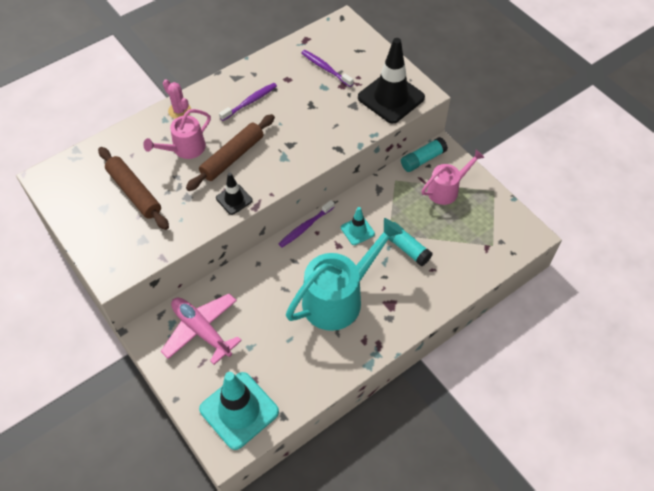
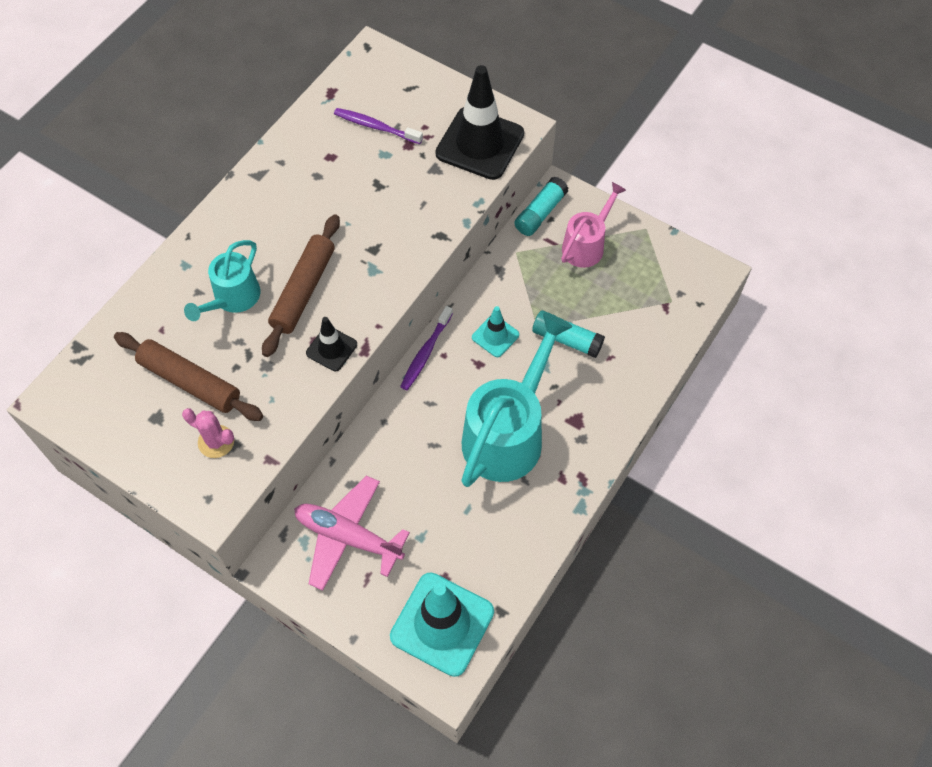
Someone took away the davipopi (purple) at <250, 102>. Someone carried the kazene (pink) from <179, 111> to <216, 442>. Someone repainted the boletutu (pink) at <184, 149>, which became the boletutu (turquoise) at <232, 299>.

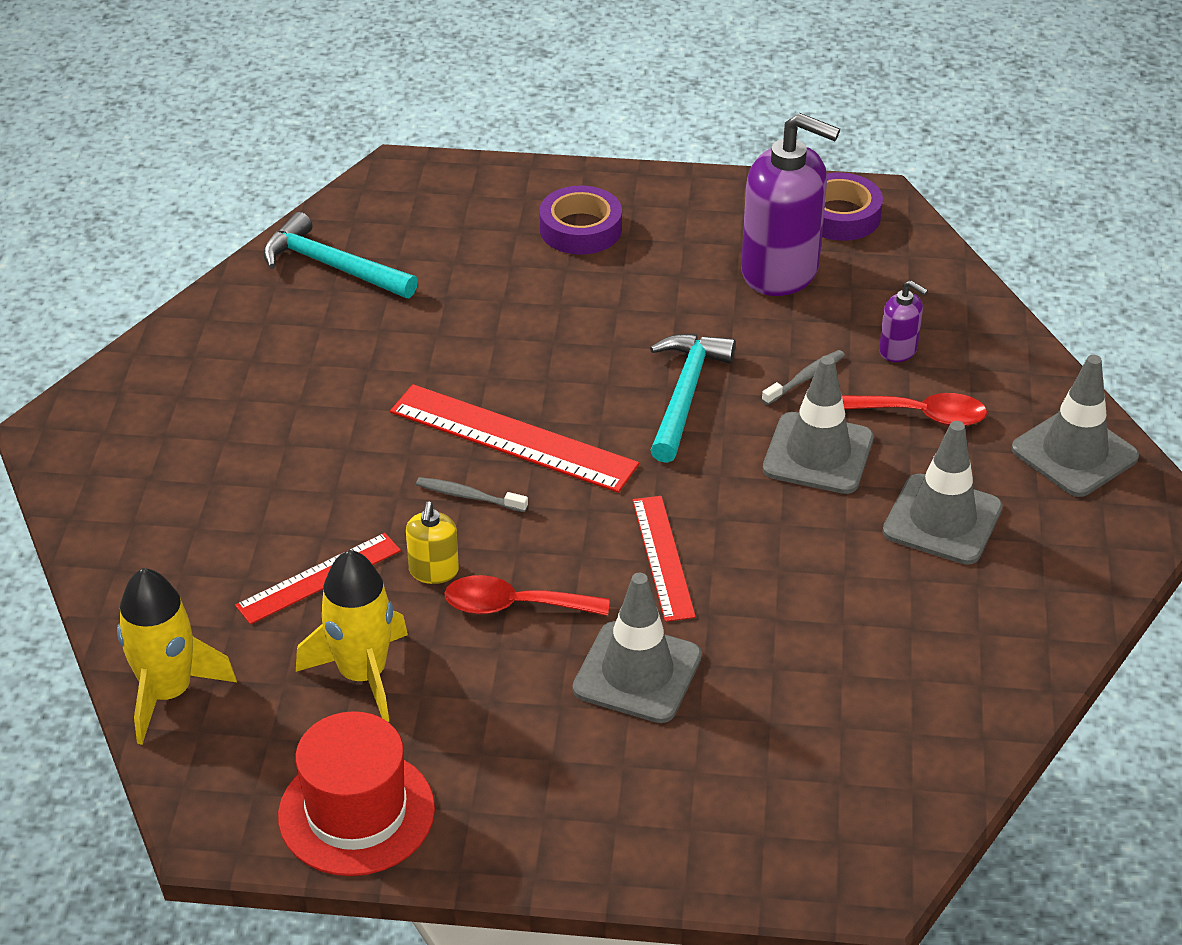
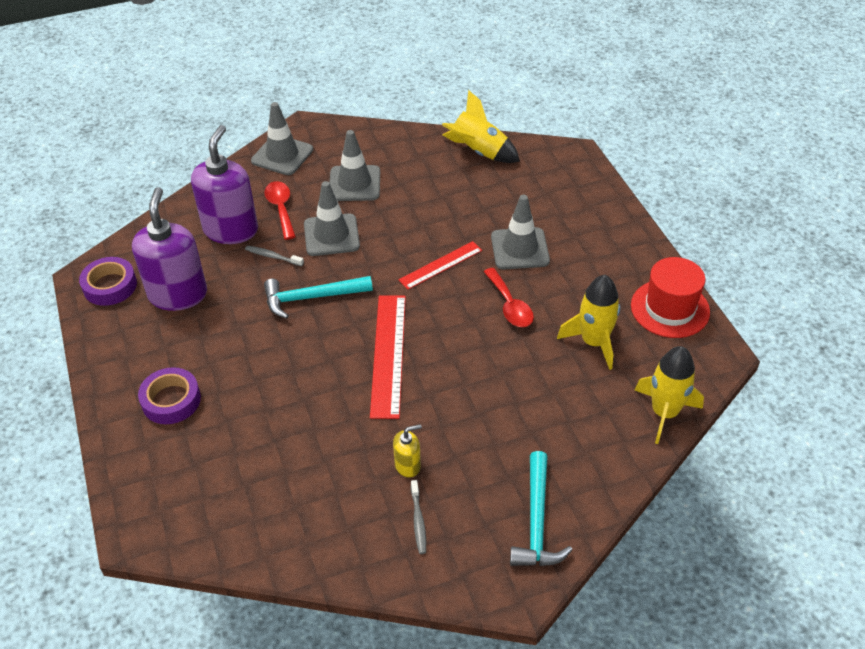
Someone took away the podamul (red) at <319, 578>. Someone put down the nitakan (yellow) at <478, 152>. Someone carried the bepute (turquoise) from <331, 266> to <537, 522>. Someone carried the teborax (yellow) from <434, 571> to <407, 465>. Someone carried the davipopi (grey) from <468, 496> to <418, 521>. Someone scaled the teborax (purple) at <898, 350> by 2.19.

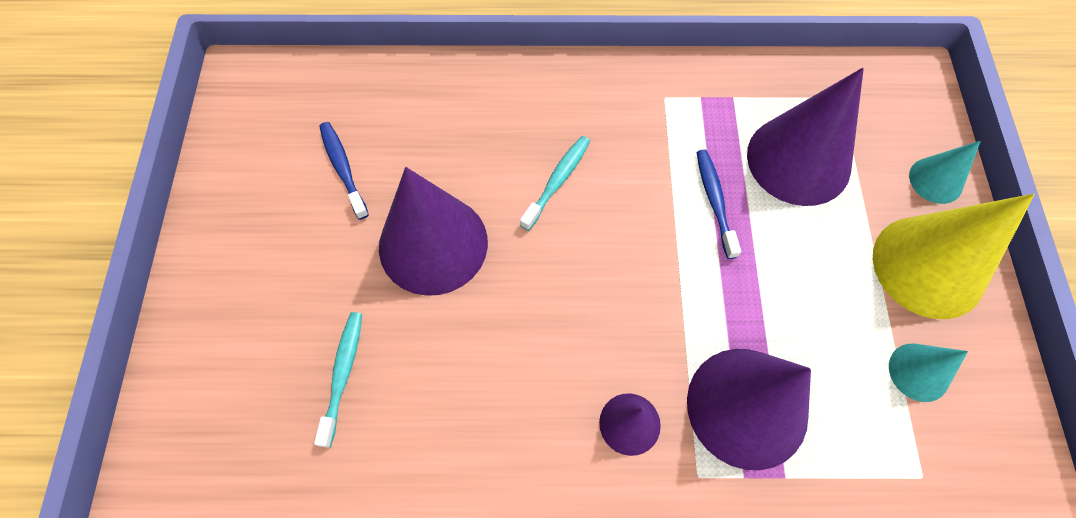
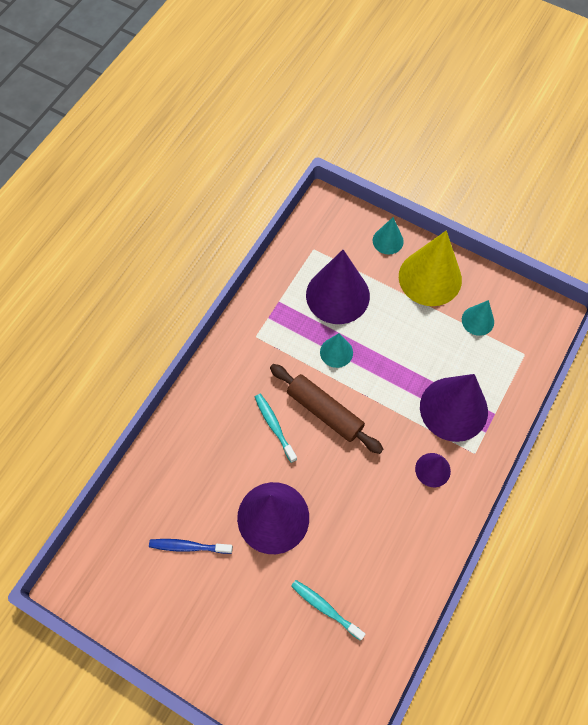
Someone put down the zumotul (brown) at <325, 411>. Someone swapped the davipopi (blue) at <714, 201> for the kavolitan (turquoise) at <336, 352>.

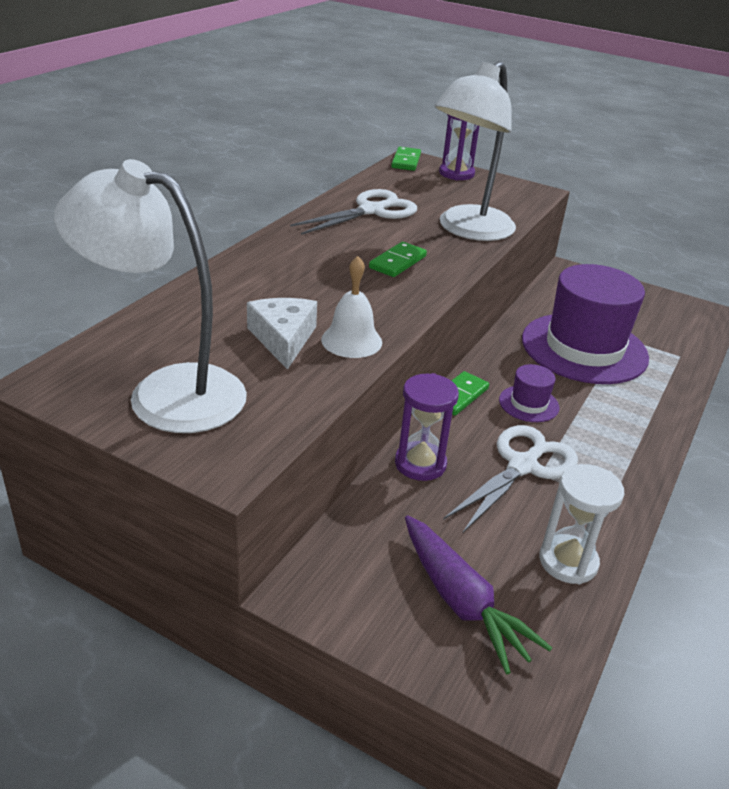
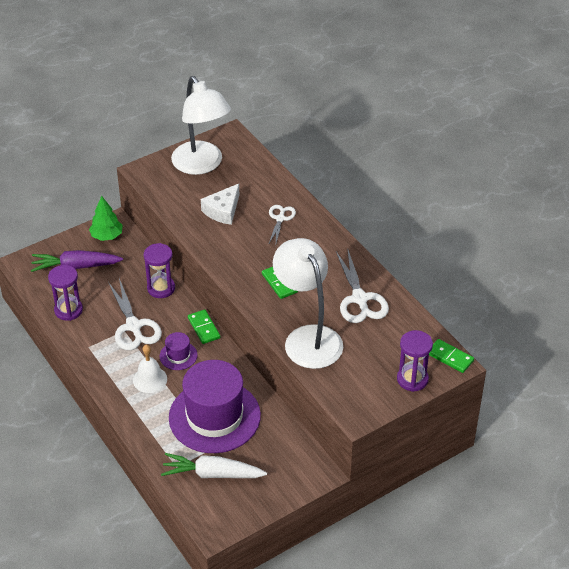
Someone put down the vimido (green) at <106, 236>. Someone put down the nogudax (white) at <212, 474>. Someone put down the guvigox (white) at <280, 219>. Someone carried the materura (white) from <351, 341> to <150, 379>. Someone repainted the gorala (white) at <568, 562>, which became the gorala (purple) at <68, 310>. Someone rotated the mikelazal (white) at <166, 392> by 105 degrees clockwise. Someone rotated the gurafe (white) at <283, 339> by 105 degrees clockwise.

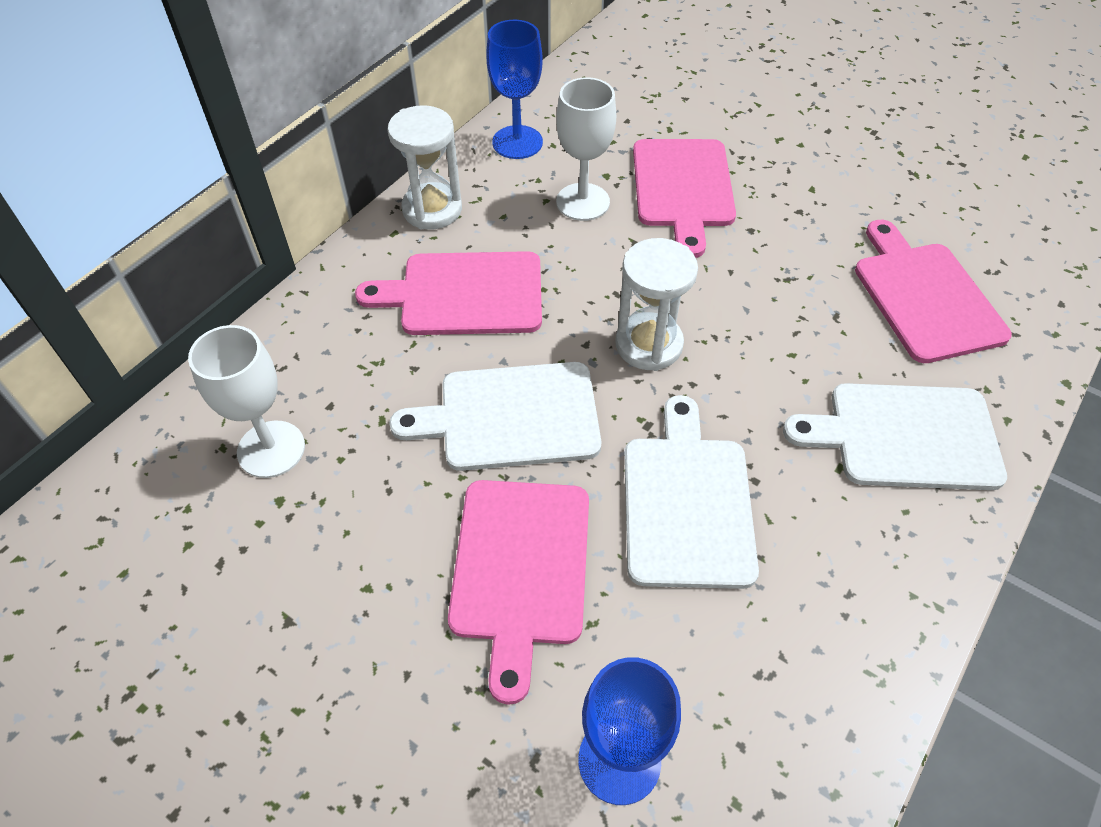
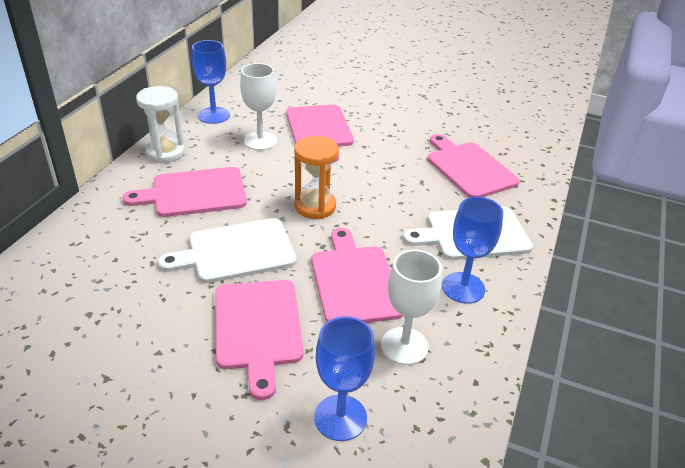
Someone put down the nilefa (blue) at <463, 288>. Someone carried the nilefa (white) from <271, 449> to <404, 346>. Someone repainted the gorala (white) at <648, 344>, which became the gorala (orange) at <315, 206>. Someone repainted the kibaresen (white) at <687, 502>, which became the kibaresen (pink) at <354, 281>.

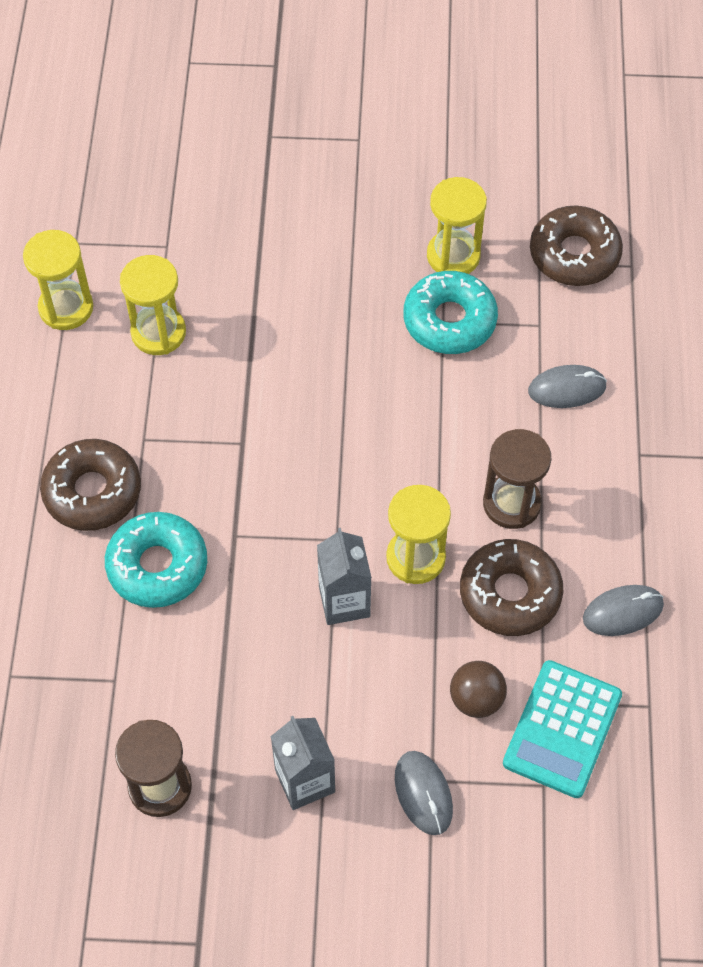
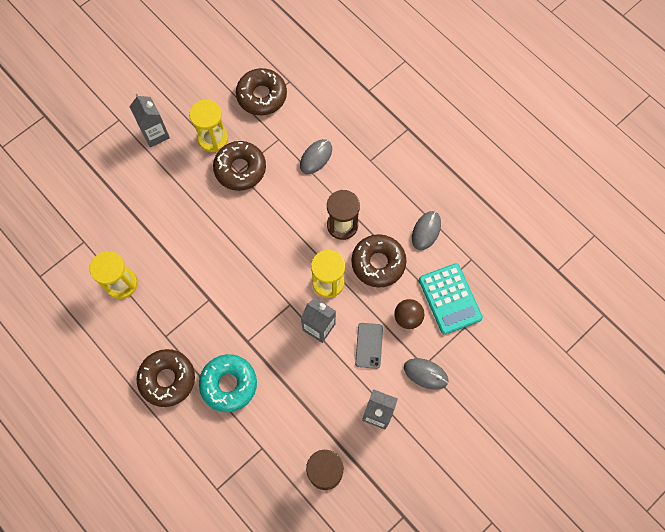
Someone took away the gorala (yellow) at <66, 308>. Someone put down the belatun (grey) at <155, 134>. Someone put down the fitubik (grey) at <369, 345>. Someone repainted the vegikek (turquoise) at <449, 320>, which became the vegikek (brown) at <240, 169>.

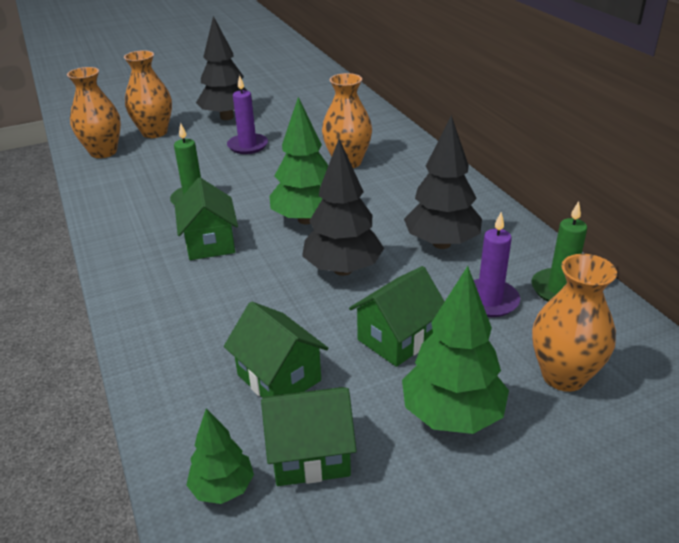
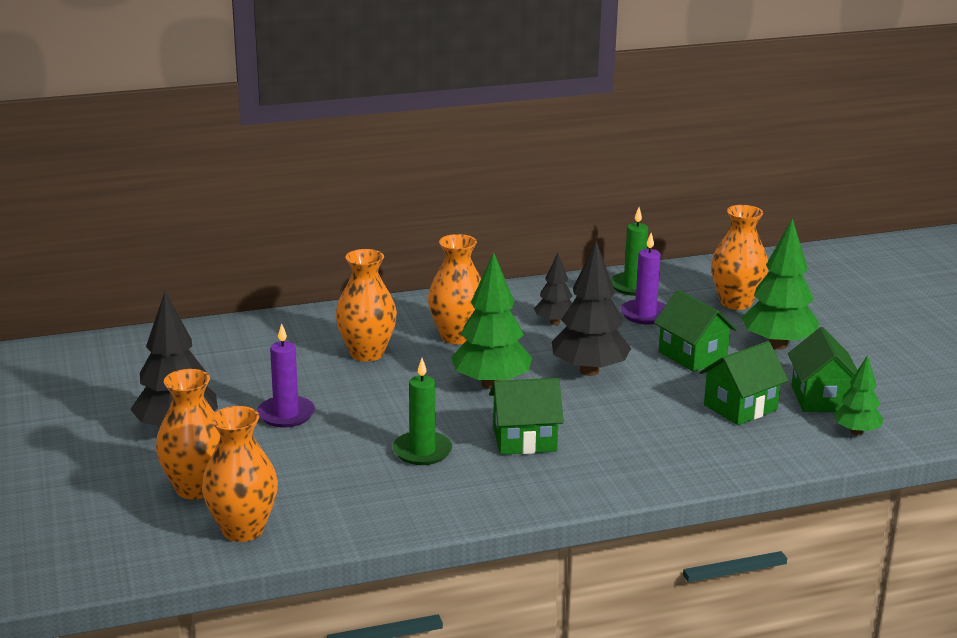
Someone put down the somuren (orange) at <457, 336>. Someone scaled the vimido (black) at <441, 243> by 0.58.

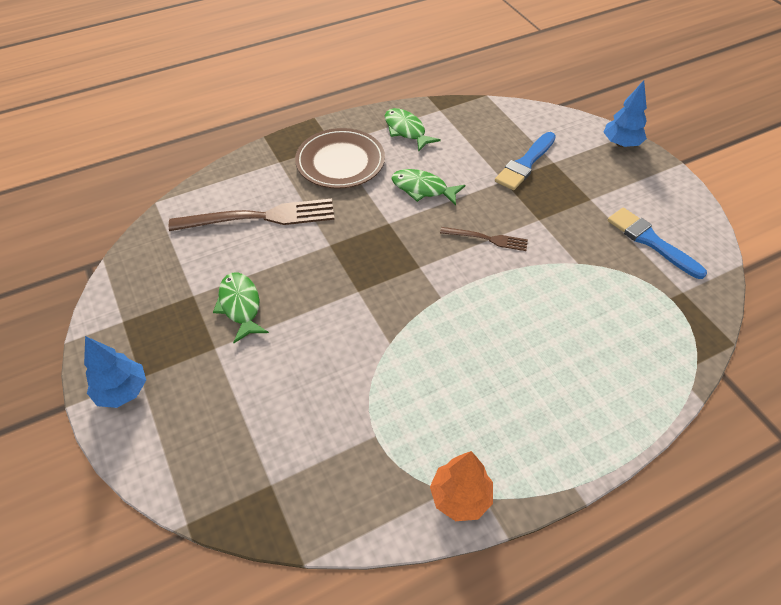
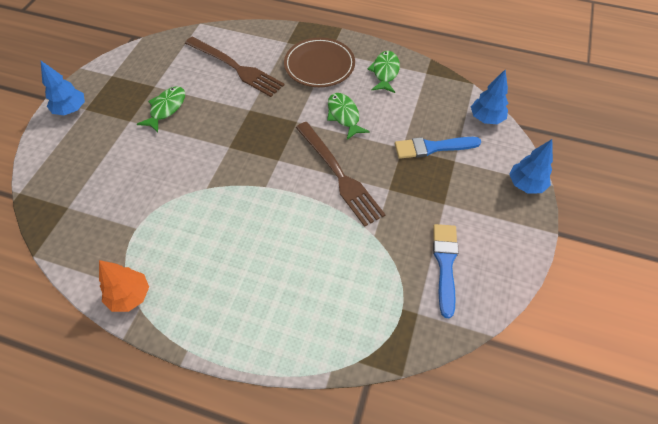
Someone put down the vimido (blue) at <486, 118>. Someone scaled the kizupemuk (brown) at <487, 239> by 1.91.

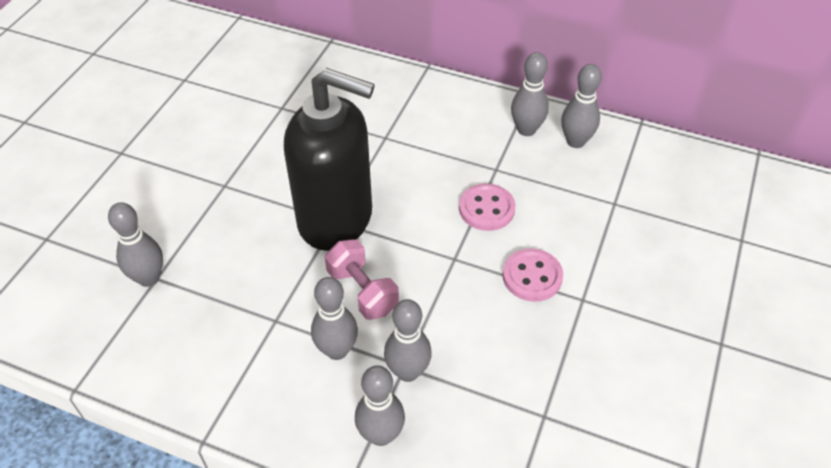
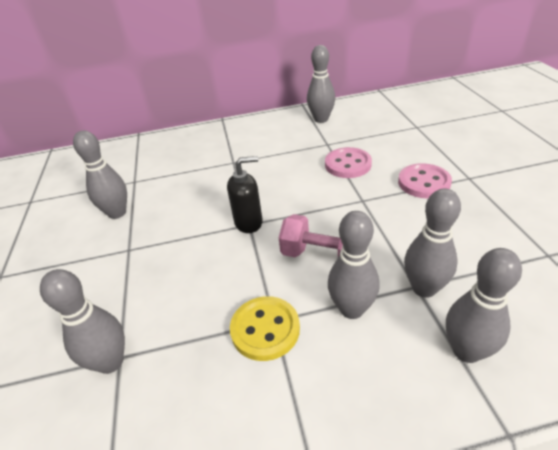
Someone put down the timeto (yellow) at <265, 329>. Someone carried the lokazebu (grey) from <575, 141> to <117, 213>. Someone scaled the teborax (black) at <336, 219> by 0.42.

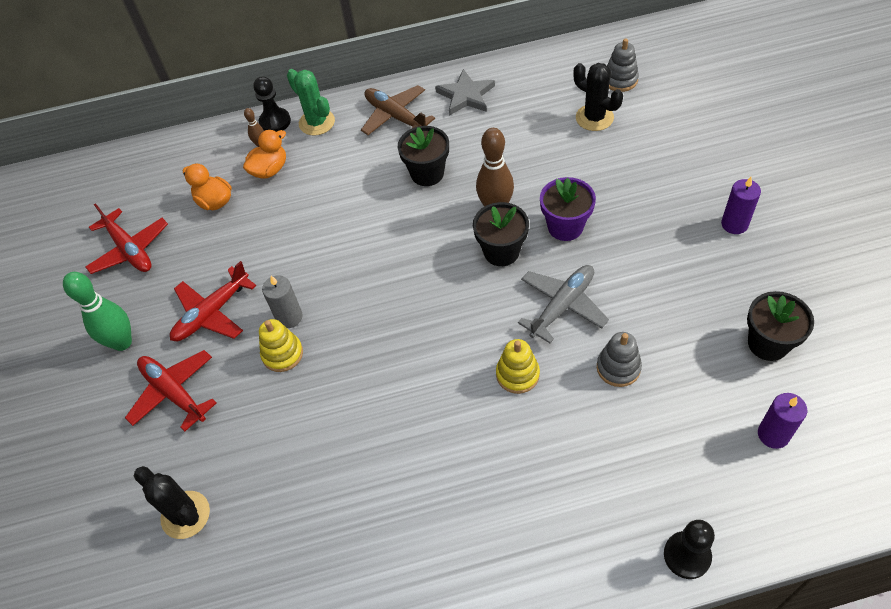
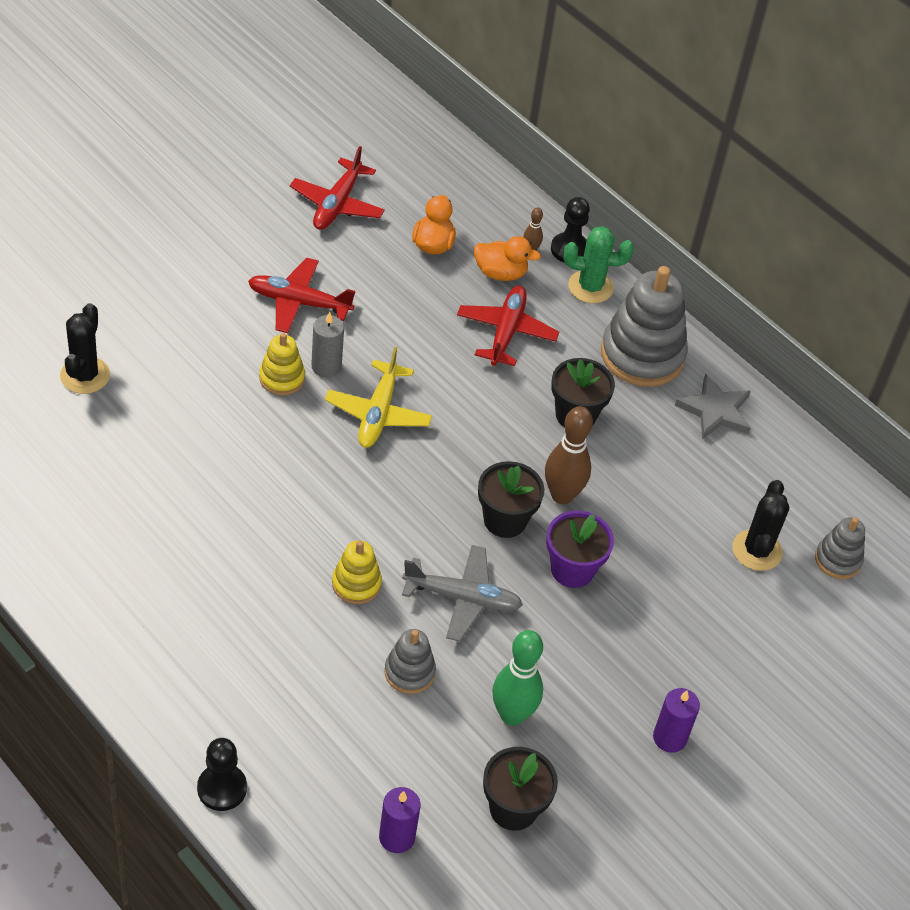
Someone put down the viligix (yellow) at <378, 413>. Someone carried the lokazebu (green) from <122, 342> to <512, 715>. Someone carried the viligix (red) from <174, 392> to <506, 332>. Someone swapped the viligix (brown) at <395, 116> for the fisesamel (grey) at <642, 355>. Someone rotated the kazene (green) at <317, 122> by 75 degrees clockwise.

